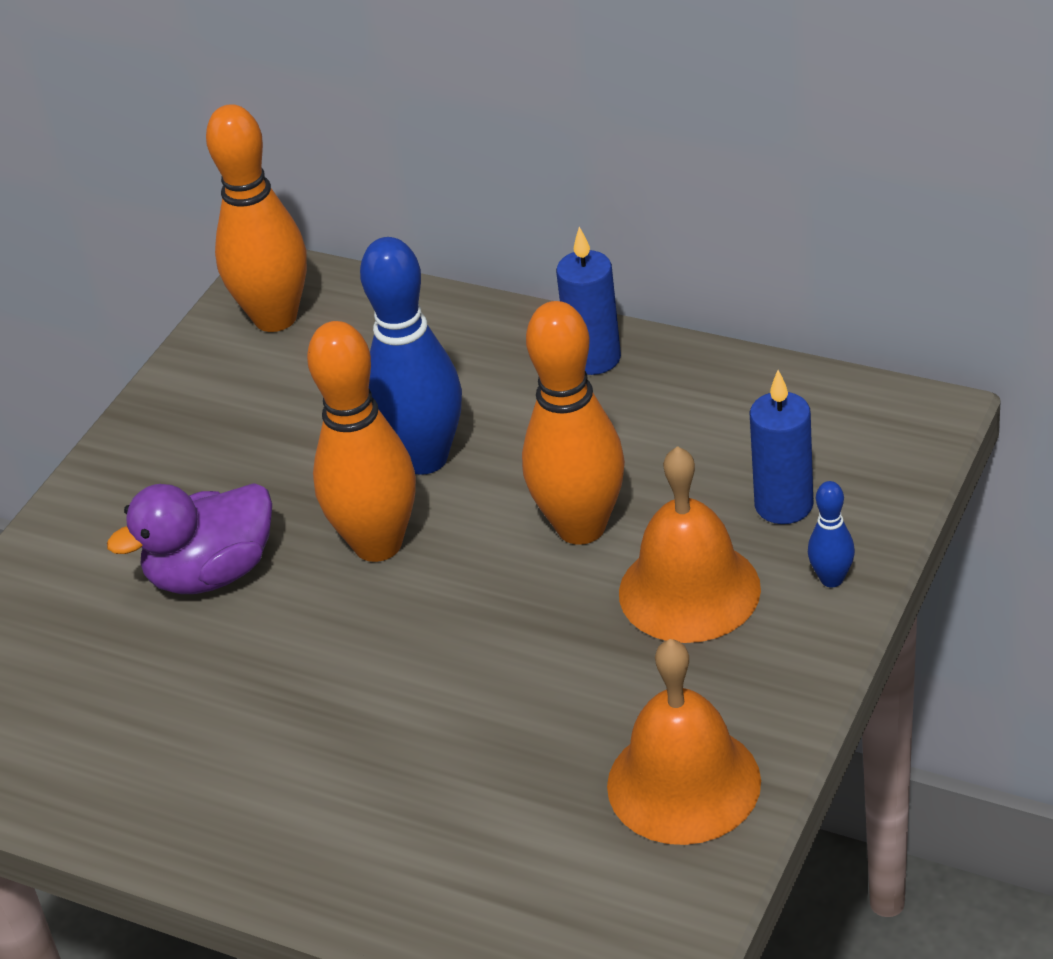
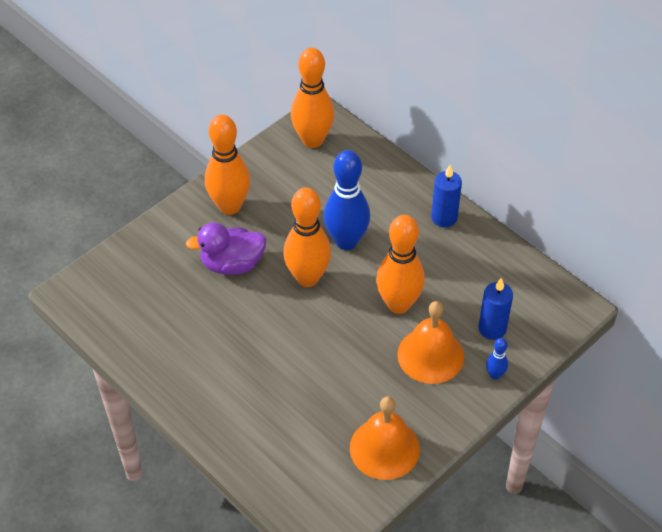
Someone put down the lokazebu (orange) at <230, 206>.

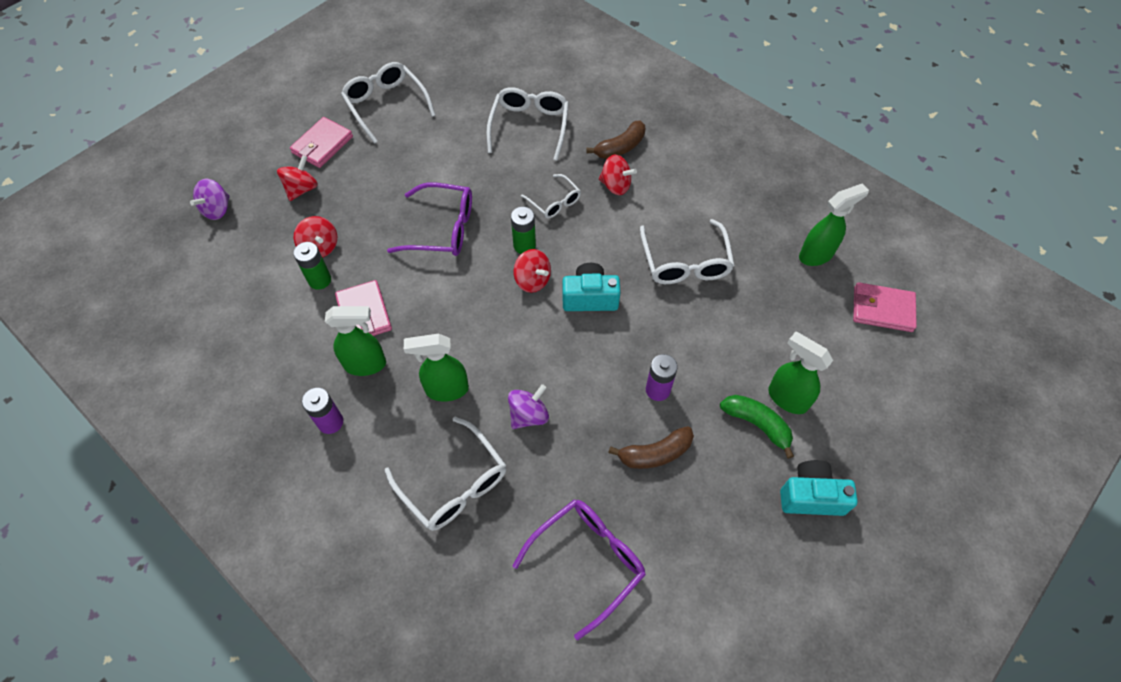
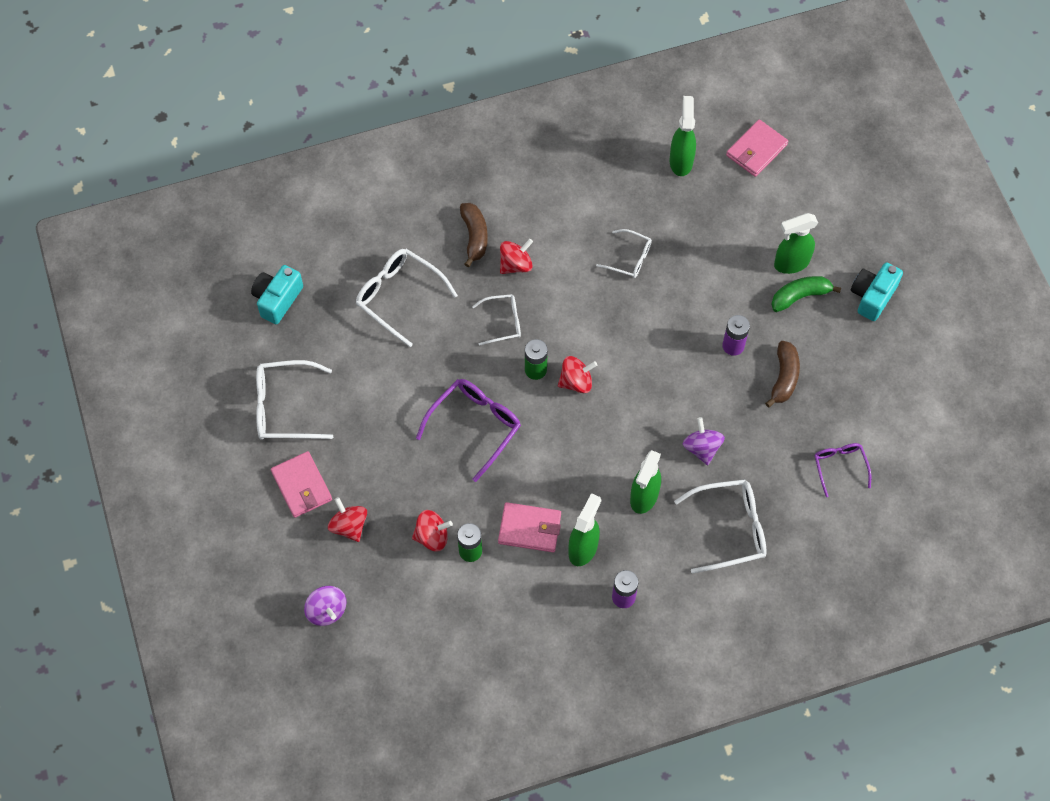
Someone carried the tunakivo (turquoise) from <590, 297> to <277, 299>. Someone scaled the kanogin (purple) at <588, 560> by 0.60. Someone scaled the kanogin (white) at <685, 263> by 0.60.

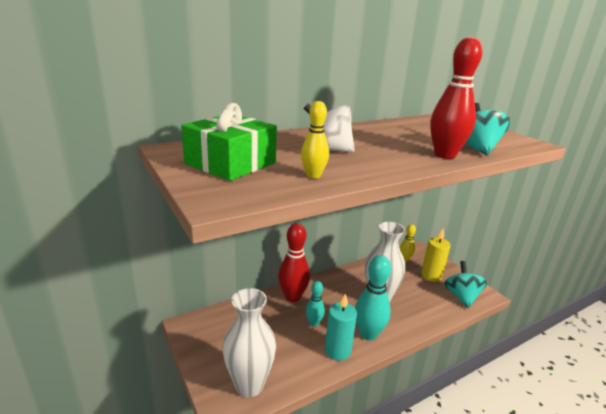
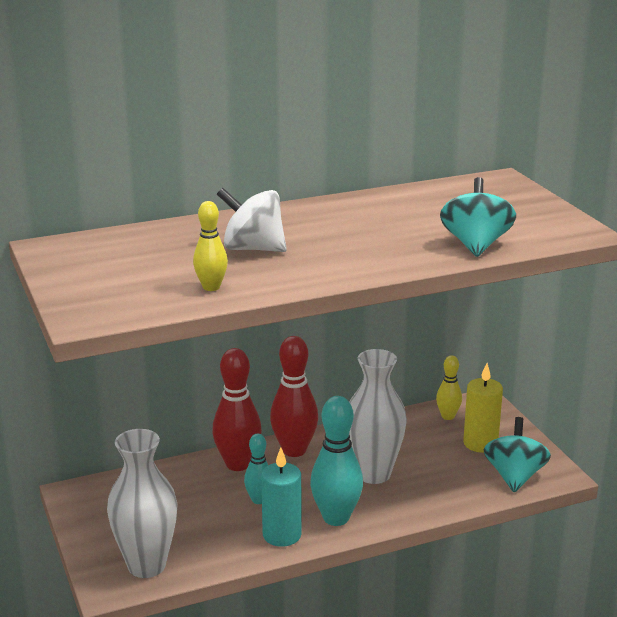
Someone took away the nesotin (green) at <231, 163>. Someone carried the lokazebu (red) from <445, 155> to <294, 450>.

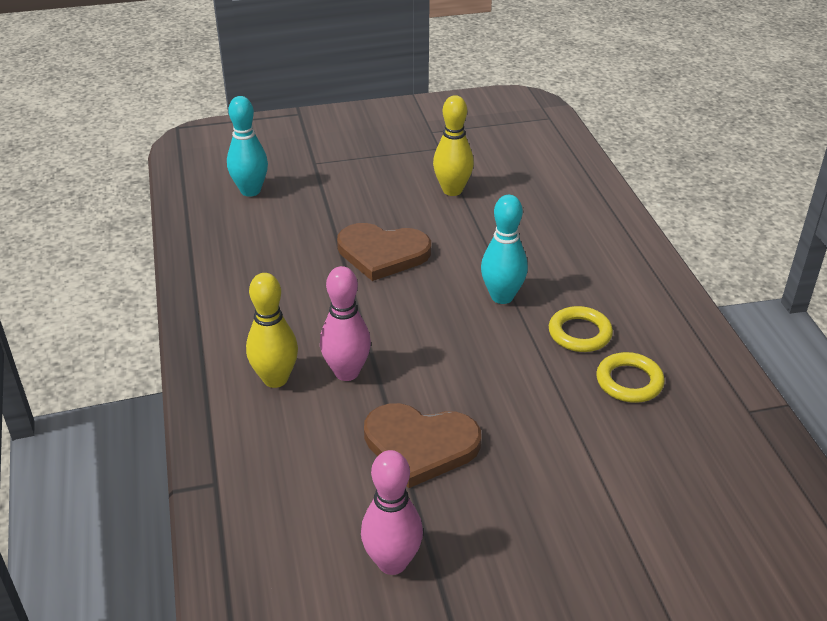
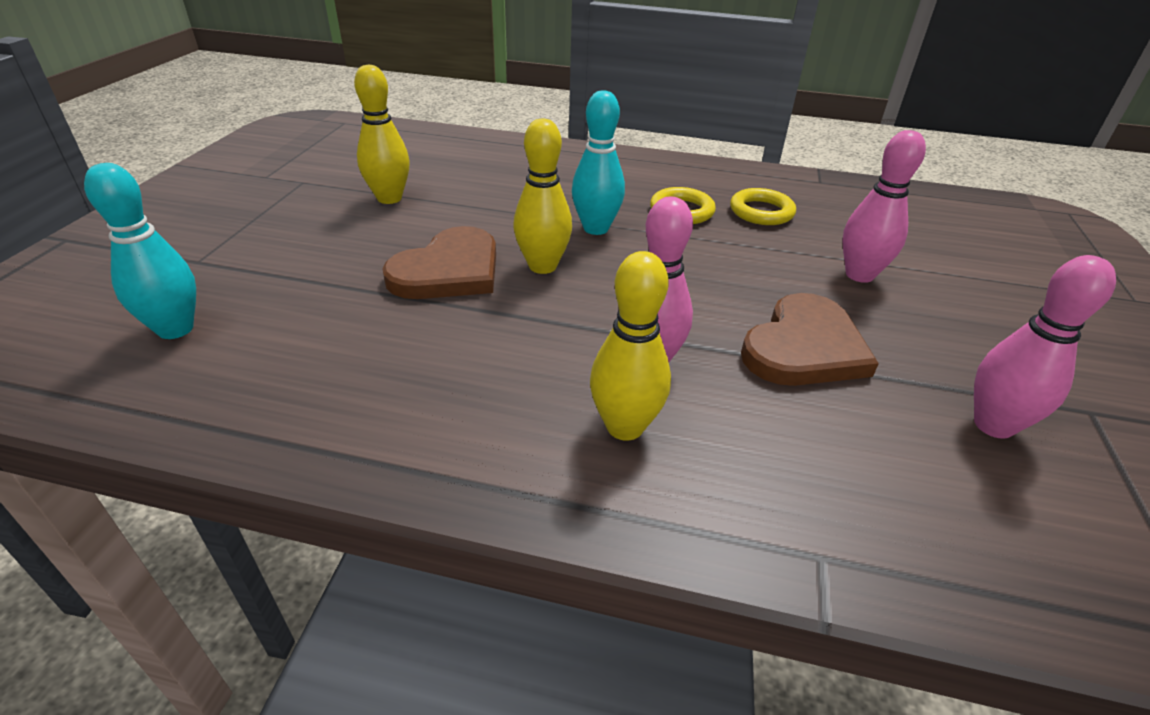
Someone put down the lokazebu (yellow) at <542, 266>. Someone put down the lokazebu (pink) at <859, 275>.

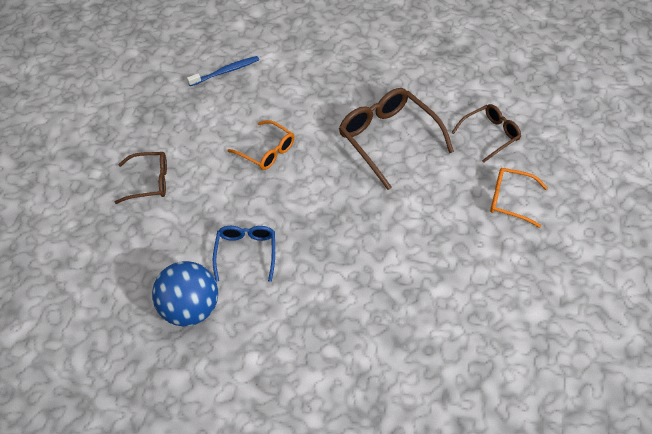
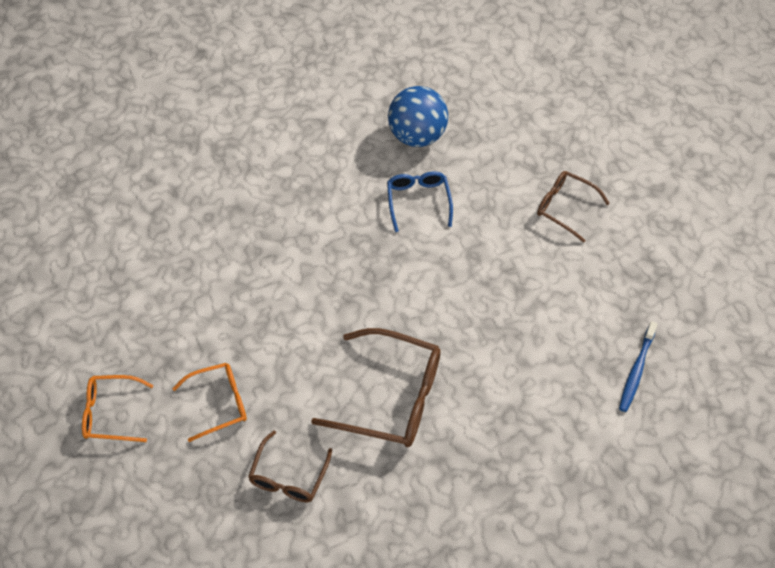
Someone carried the kanogin (orange) from <267, 151> to <110, 413>. Someone rotated the kanogin (brown) at <150, 182> by 75 degrees clockwise. Someone rotated the kanogin (blue) at <246, 252> by 150 degrees counterclockwise.

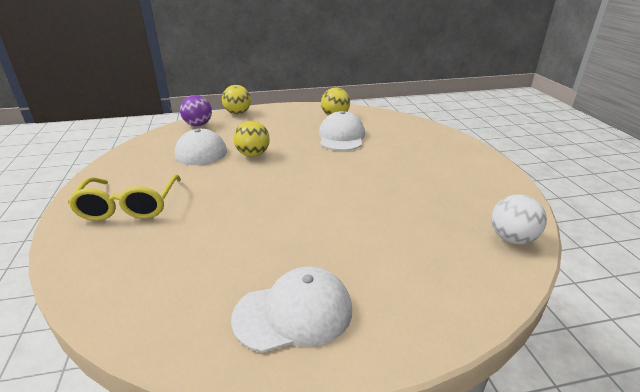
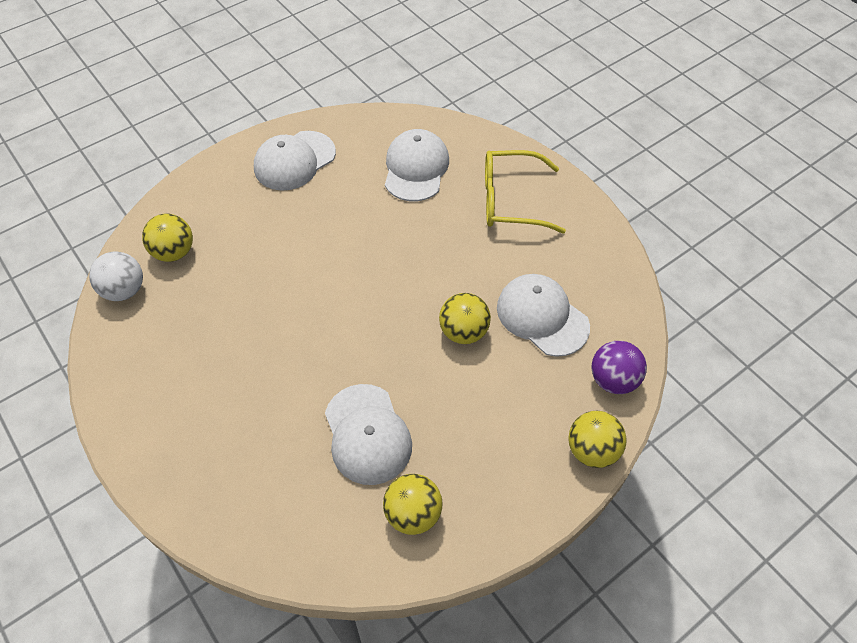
Someone put down the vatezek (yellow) at <174, 252>. Someone put down the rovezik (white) at <416, 168>. Someone rotated the kanogin (yellow) at <129, 206> by 60 degrees counterclockwise.

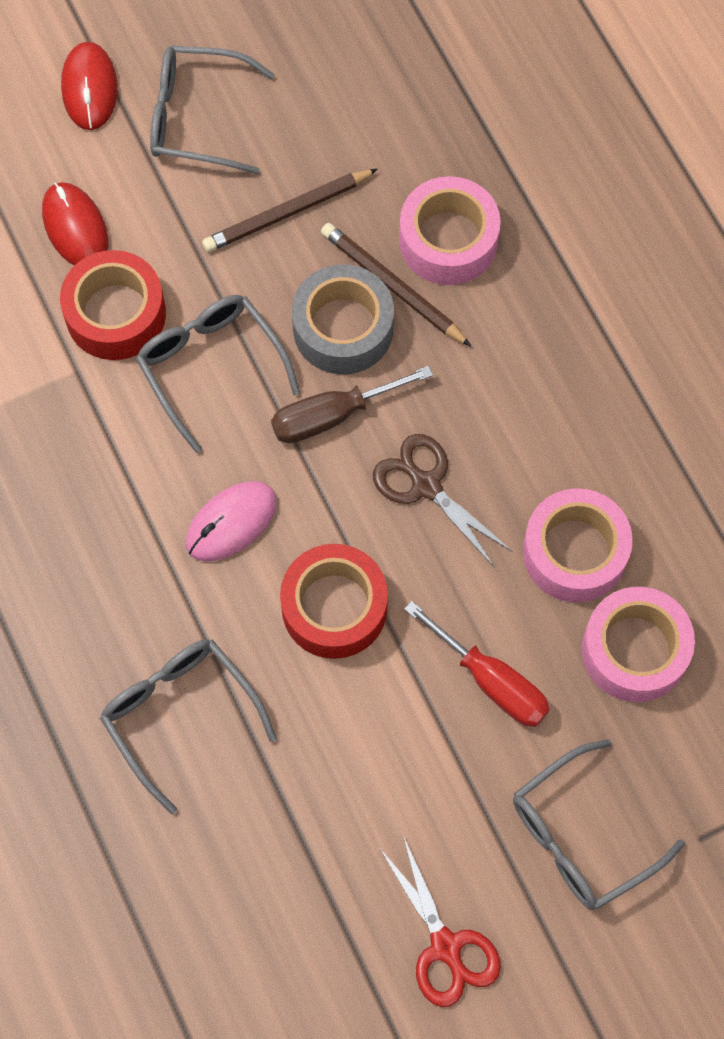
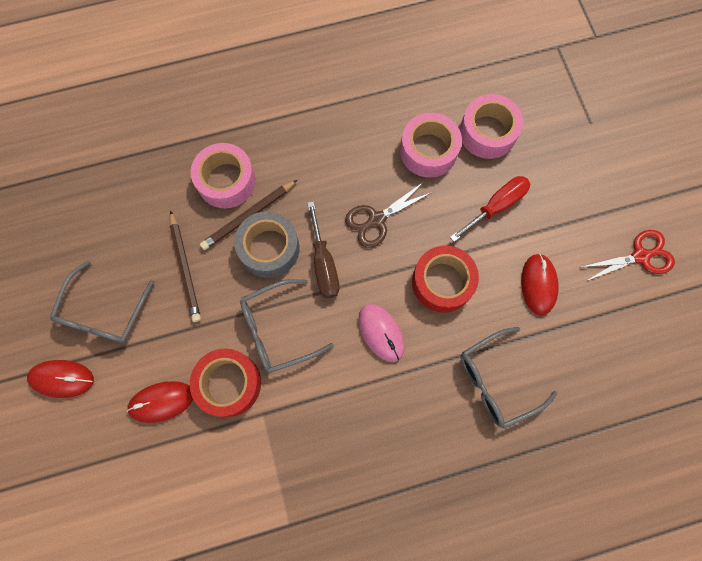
Someone took away the kanogin (grey) at <581, 836>. Someone put down the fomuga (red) at <538, 285>.

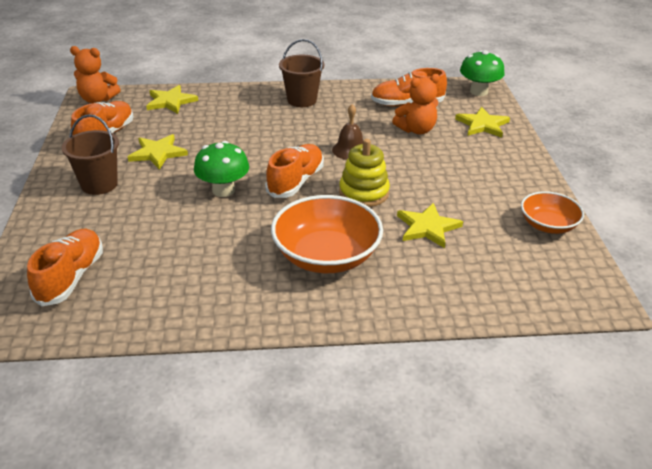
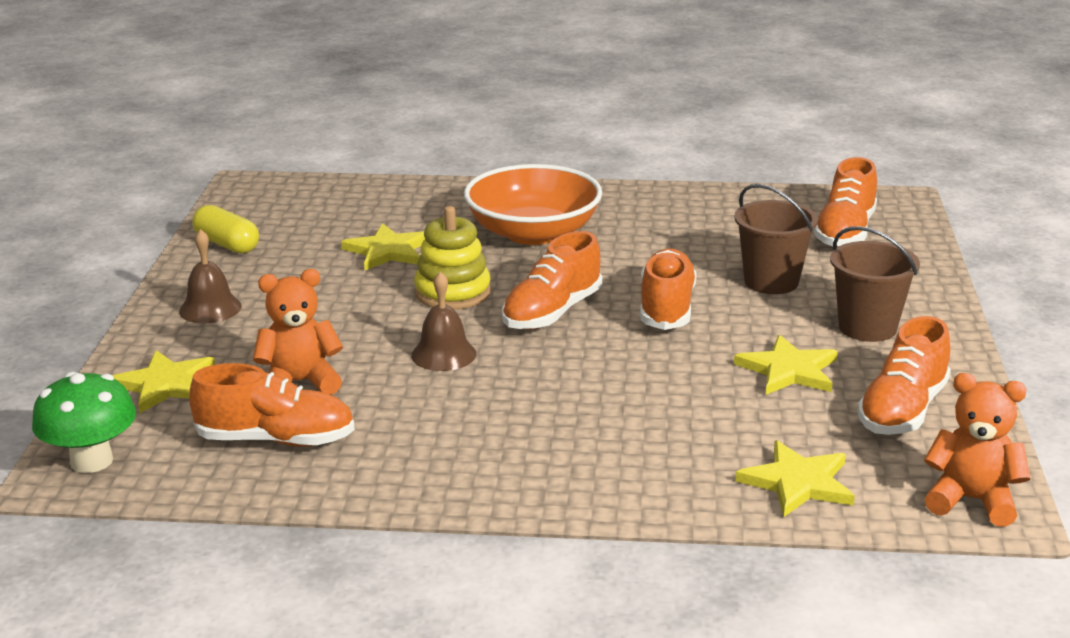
Someone put down the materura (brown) at <210, 308>. Someone carried the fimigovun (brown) from <302, 100> to <771, 282>. Someone swapped the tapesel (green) at <223, 190> for the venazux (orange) at <666, 308>. Someone swapped the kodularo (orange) at <548, 225> for the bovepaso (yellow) at <227, 244>.

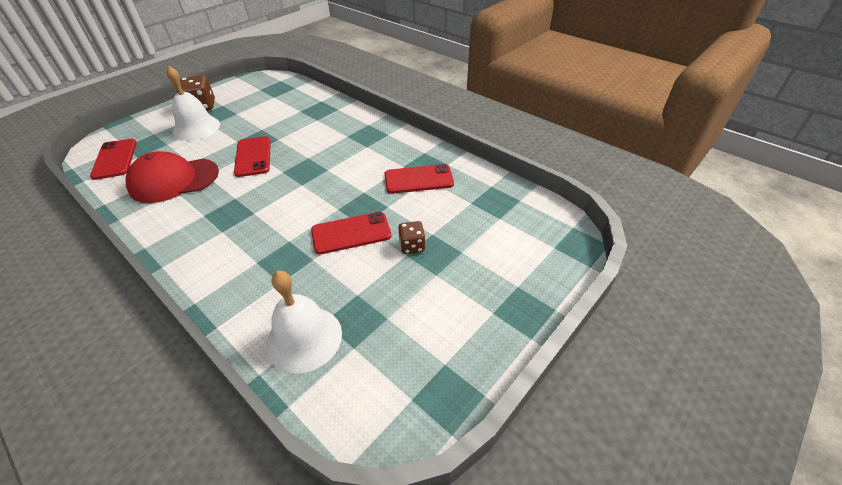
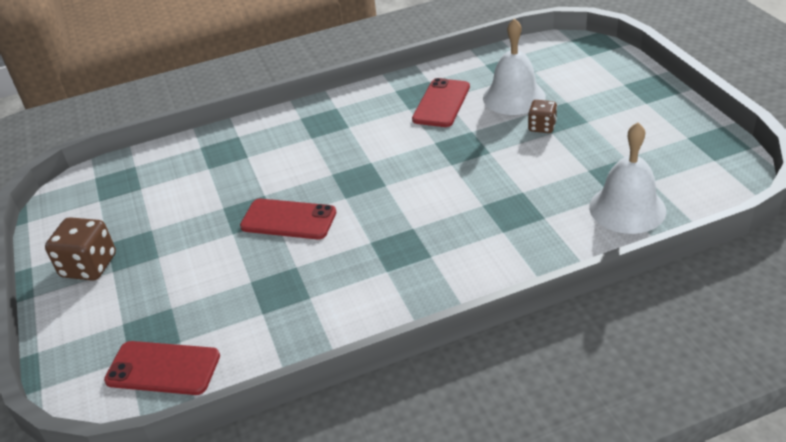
Someone took away the rovezik (red) at <174, 180>. Someone took away the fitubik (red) at <351, 233>. Someone carried the materura (white) from <196, 128> to <514, 97>.

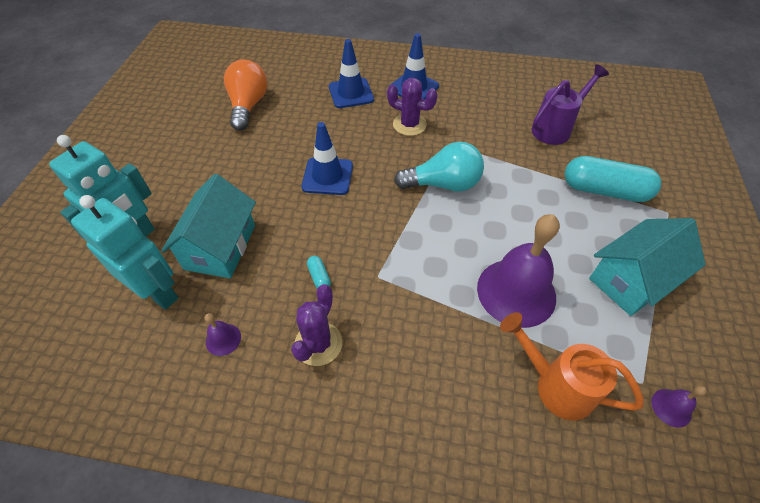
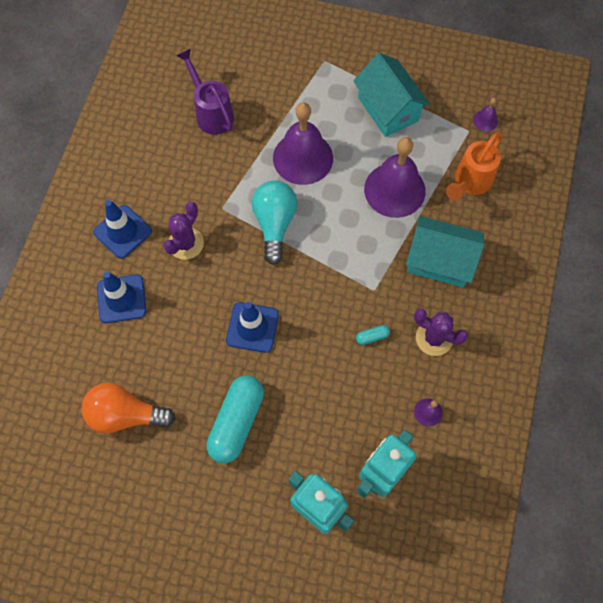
Someone put down the materura (purple) at <303, 158>. Someone carried the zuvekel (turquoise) from <220, 247> to <439, 261>. Someone carried the bovepaso (turquoise) from <604, 190> to <236, 422>.

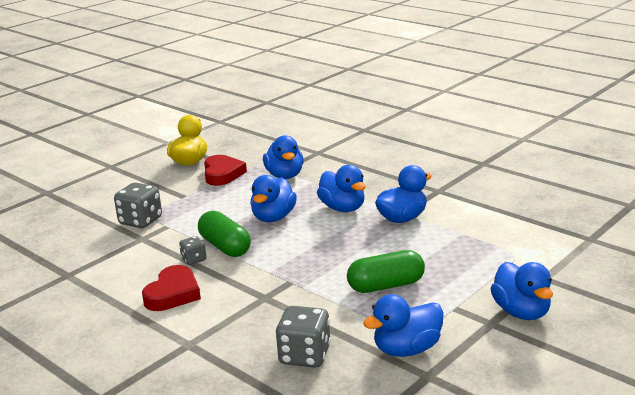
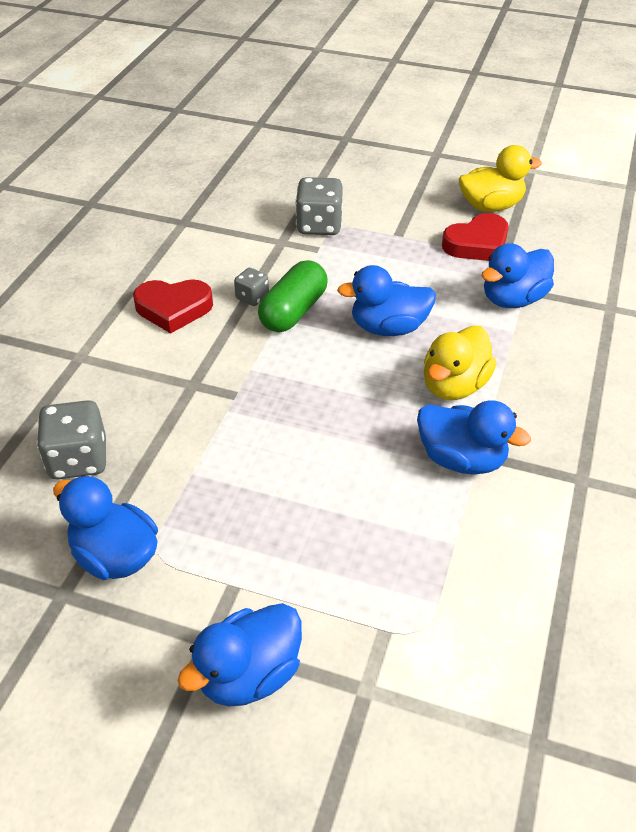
Someone took away the bovepaso (green) at <386, 285>. Someone repainted the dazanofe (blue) at <343, 208>, which became the dazanofe (yellow) at <454, 386>.

